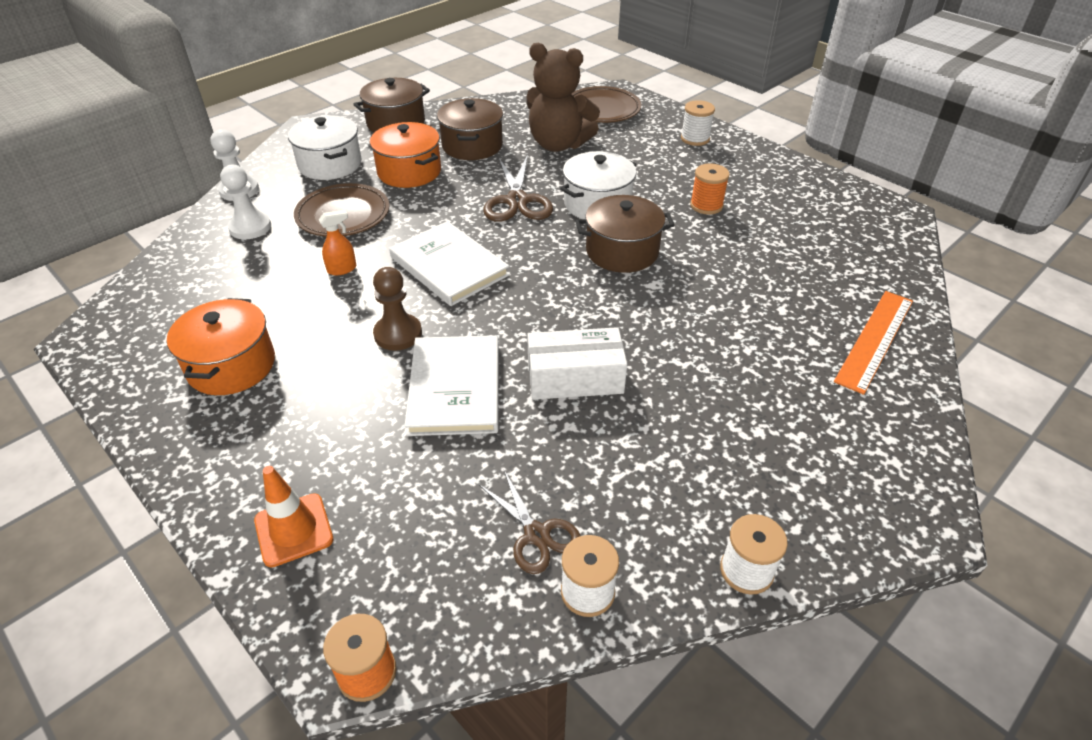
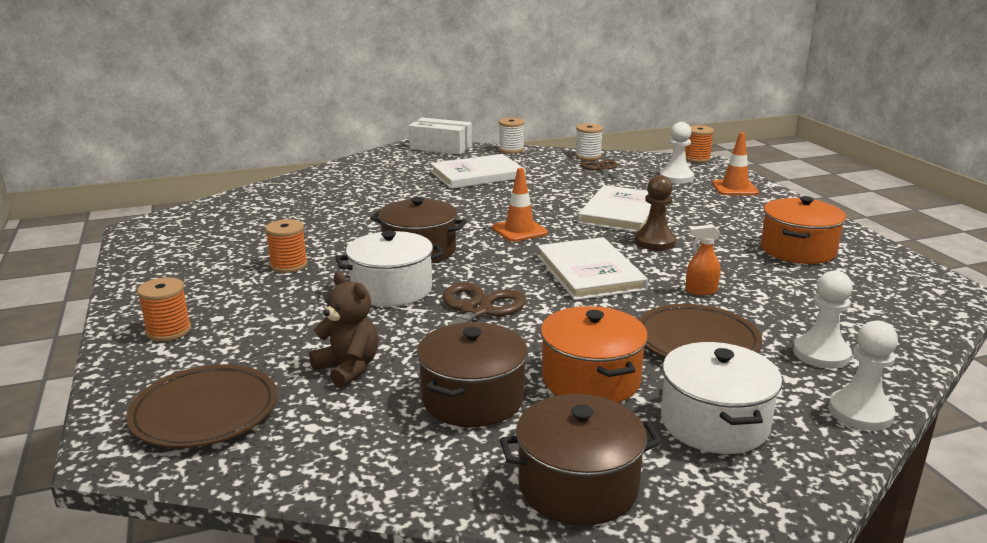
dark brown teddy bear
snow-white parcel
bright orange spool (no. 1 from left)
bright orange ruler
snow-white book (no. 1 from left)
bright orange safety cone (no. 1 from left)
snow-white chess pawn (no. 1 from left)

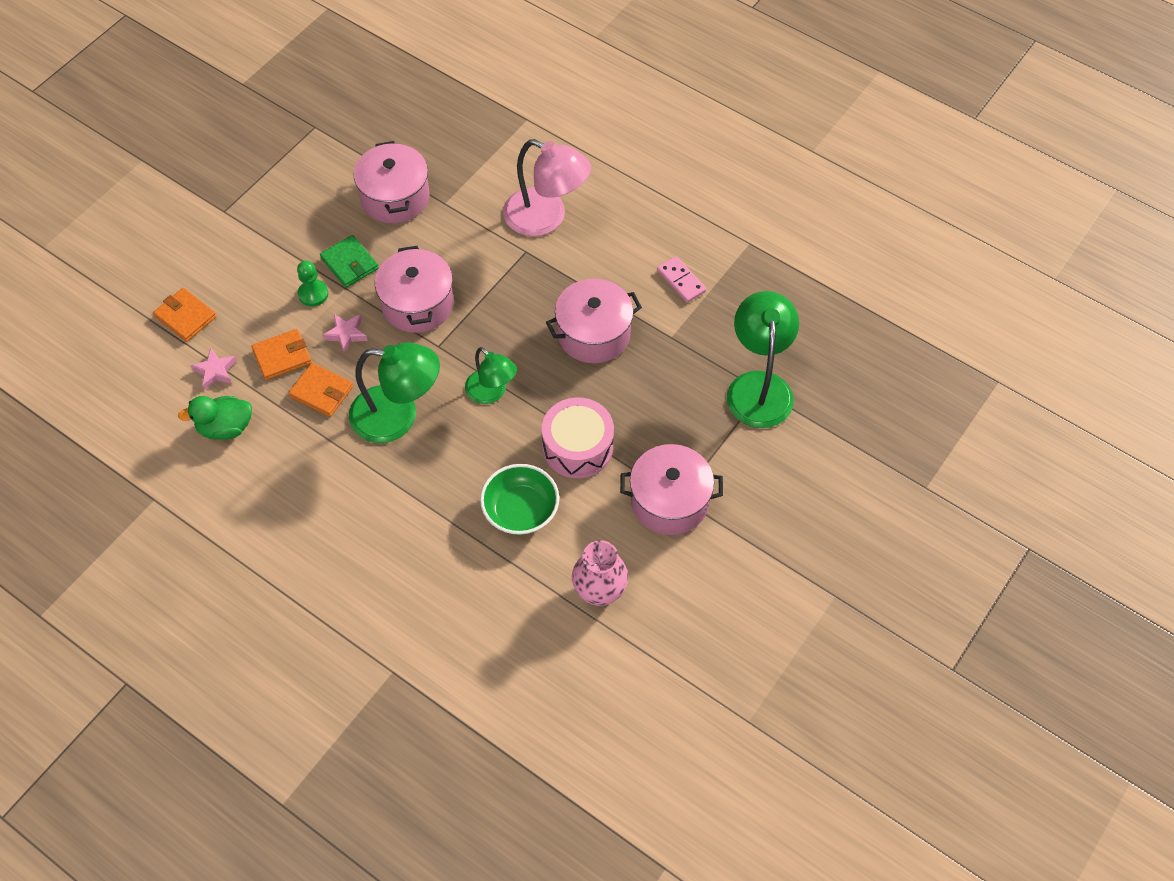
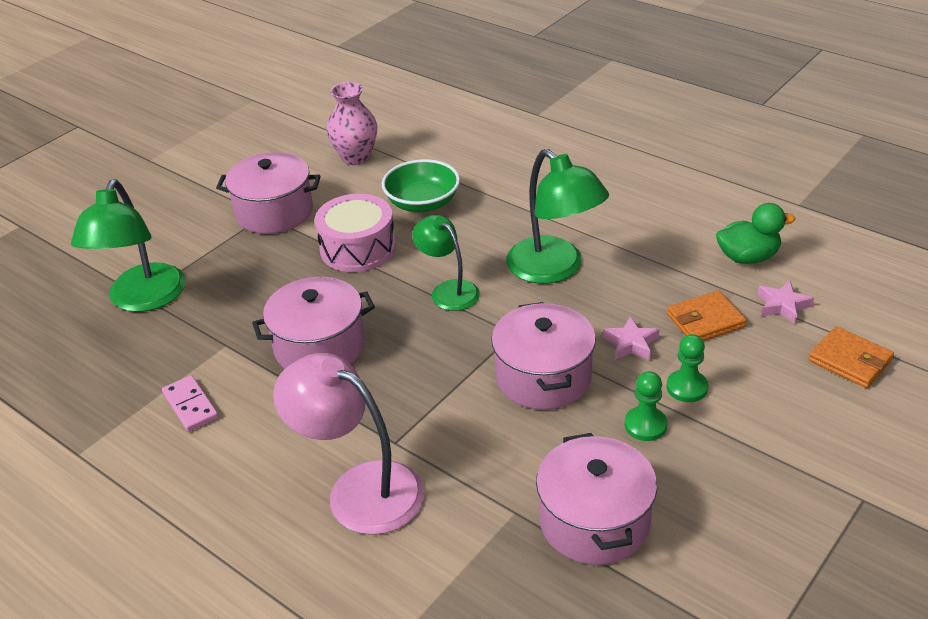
bright orange card wallet (no. 3 from left in the first image)
green chess pawn (no. 1 from left)
green reading lamp (no. 3 from left)

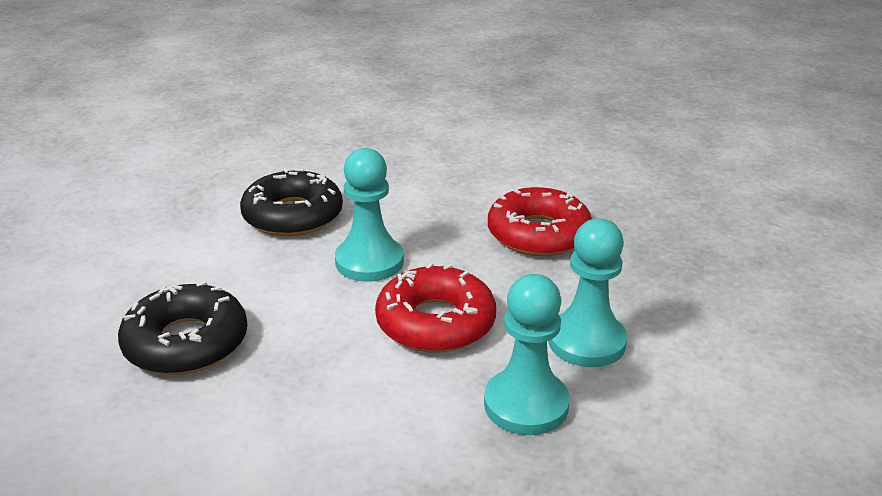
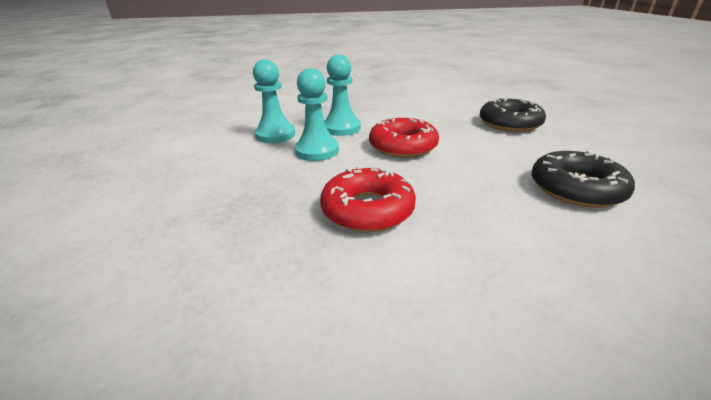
teal chess pawn (no. 1 from left)

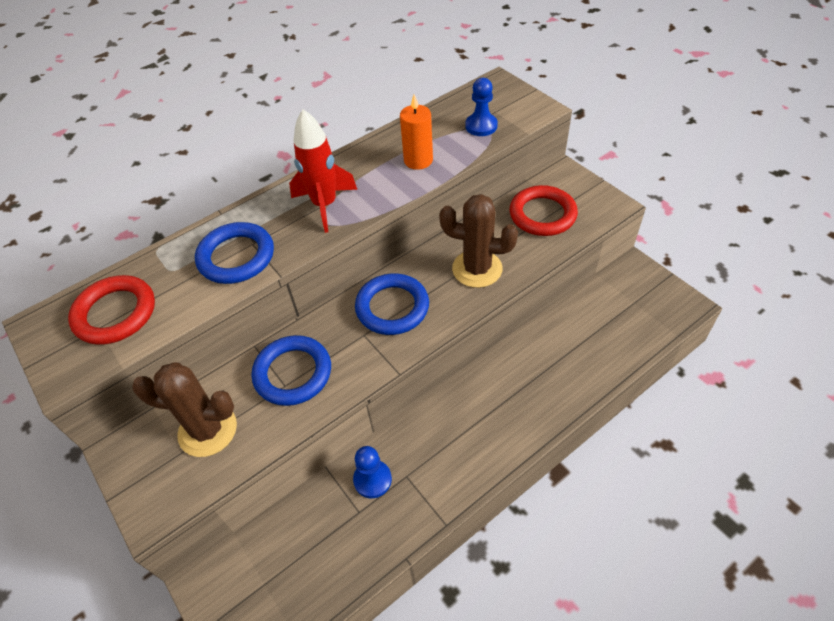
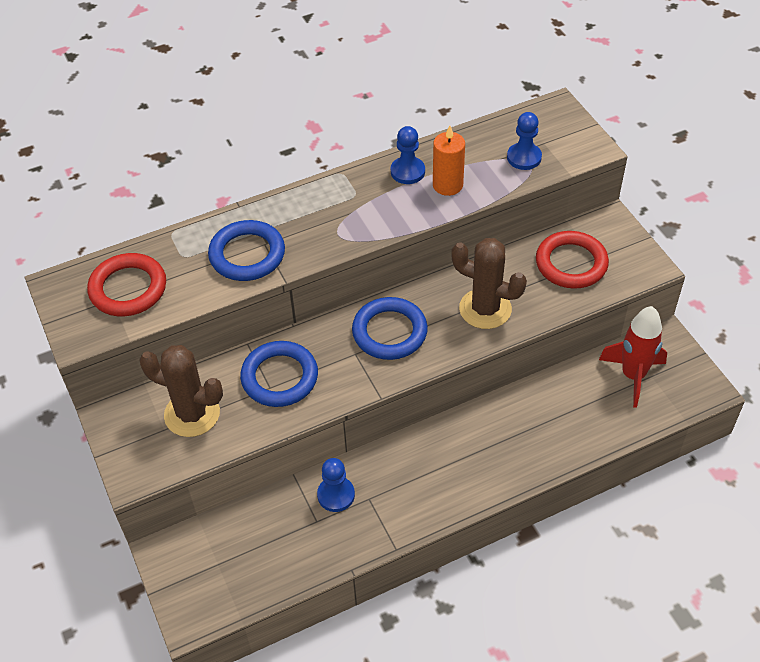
scarlet toy rocket
blue chess pawn (no. 2 from left)

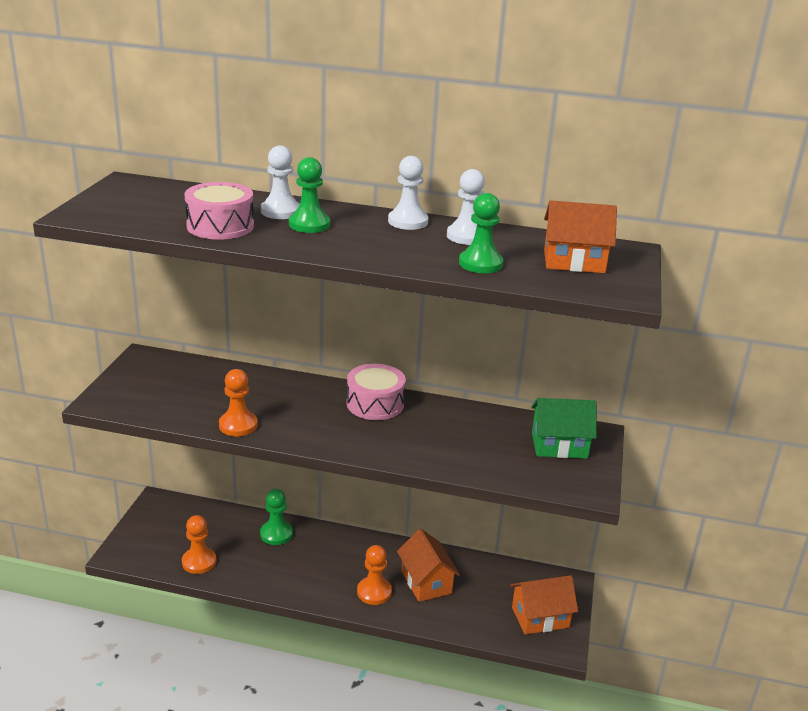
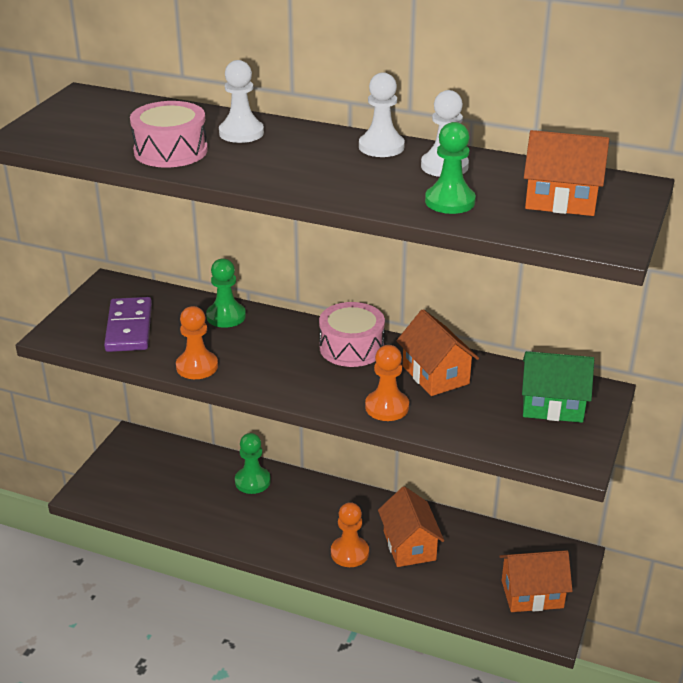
bright orange chess pawn (no. 3 from left)
green chess pawn (no. 1 from left)
violet domino piece
bright orange toy house (no. 2 from left)

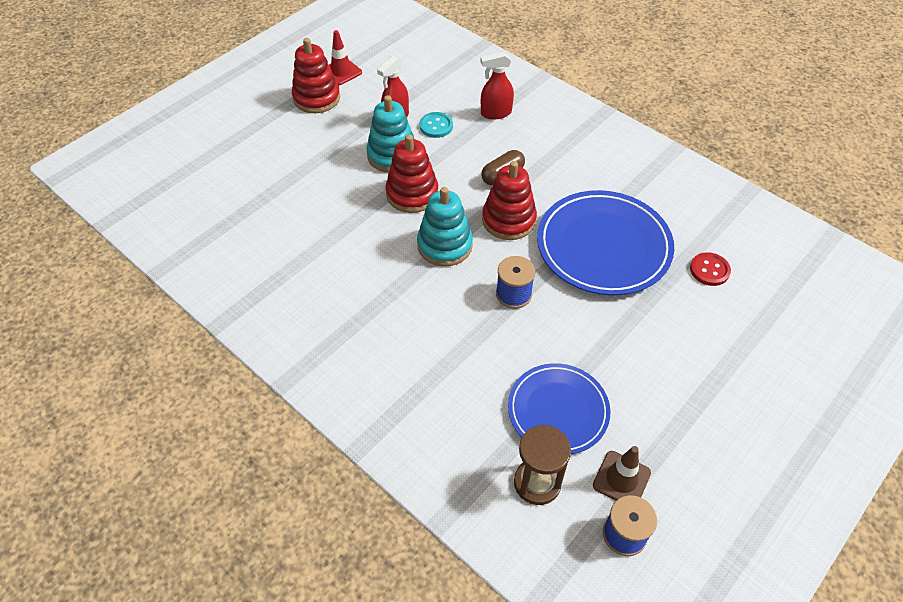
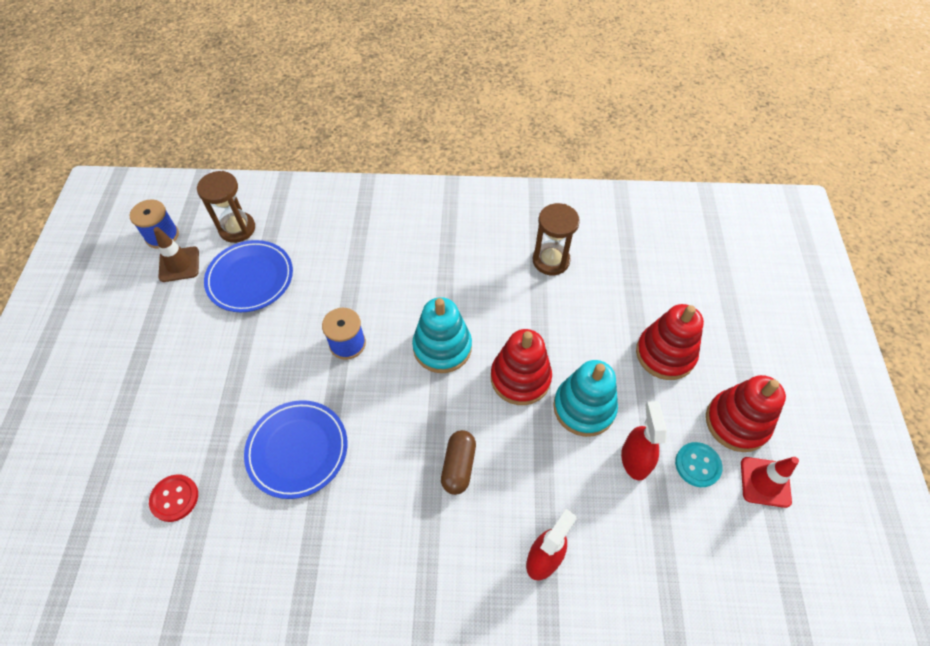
teal sewing button
scarlet stacking toy (no. 2 from left)
blue plate (no. 2 from left)
dark brown sandglass (no. 2 from left)

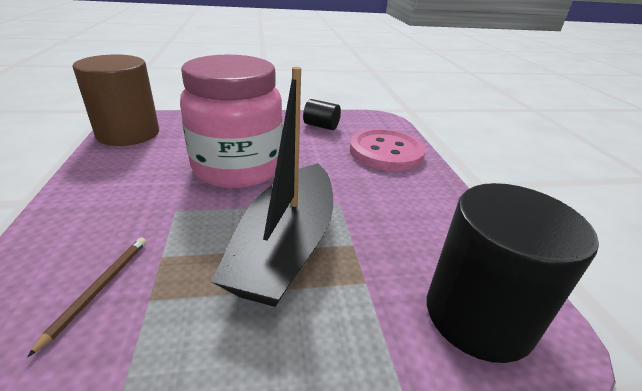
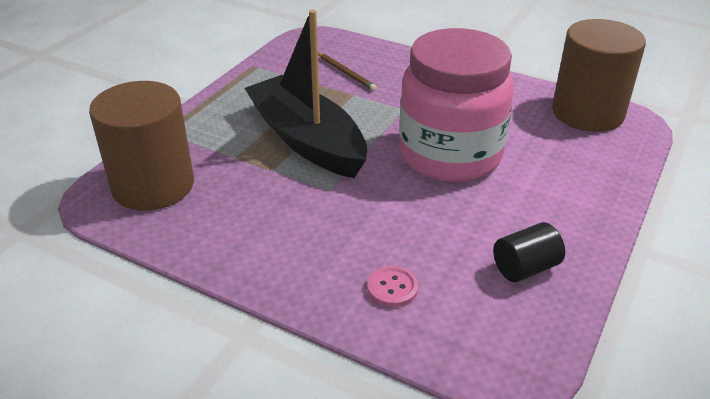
rosy sewing button
dark brown solid cylinder (no. 1 from left)

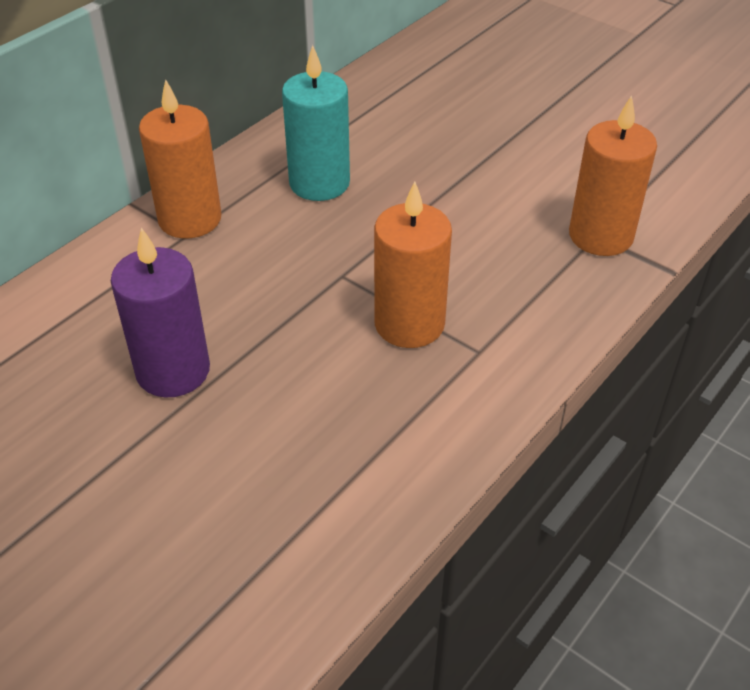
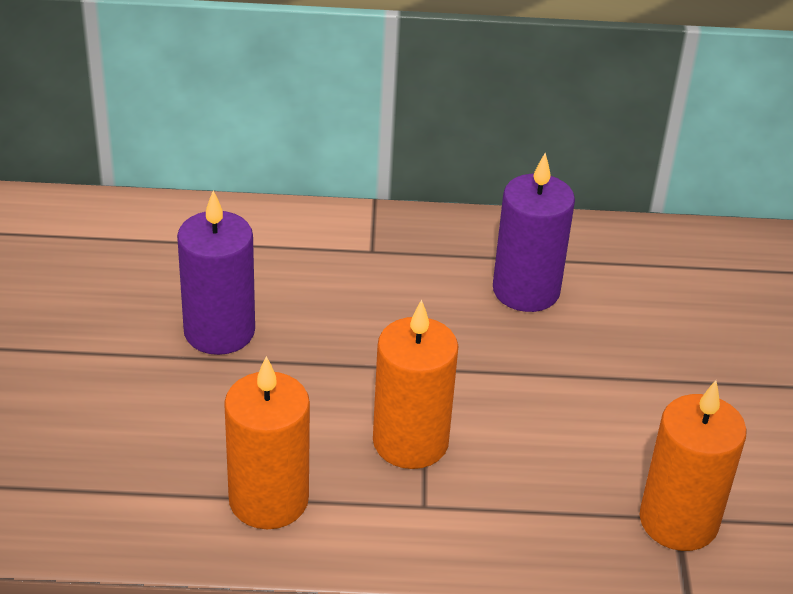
bright orange candle (no. 1 from left)
violet candle (no. 2 from left)

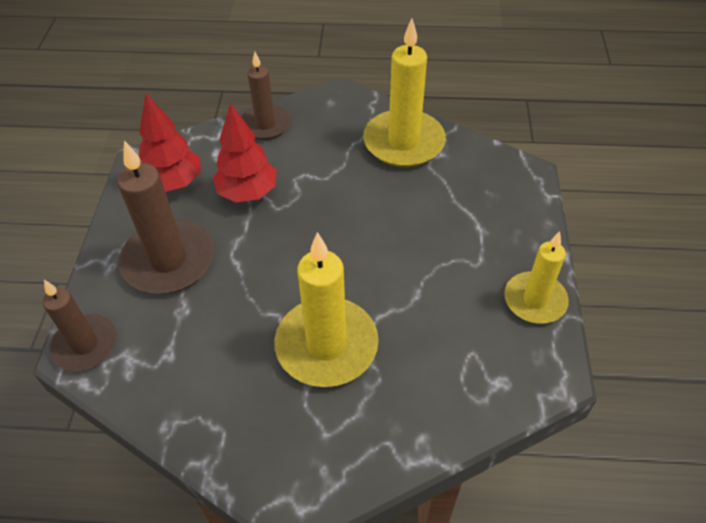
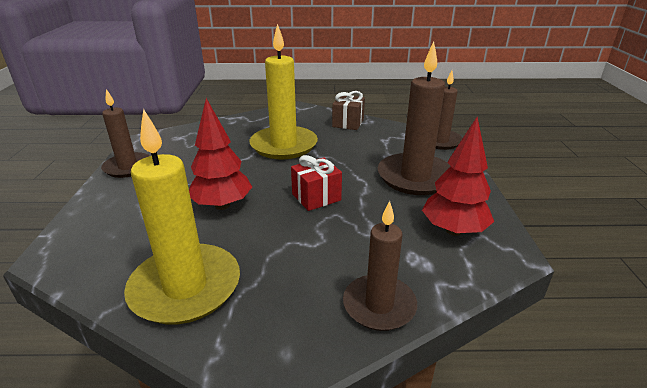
scarlet tree (no. 1 from left)
dark brown candle (no. 1 from left)
scarlet present
dark brown present

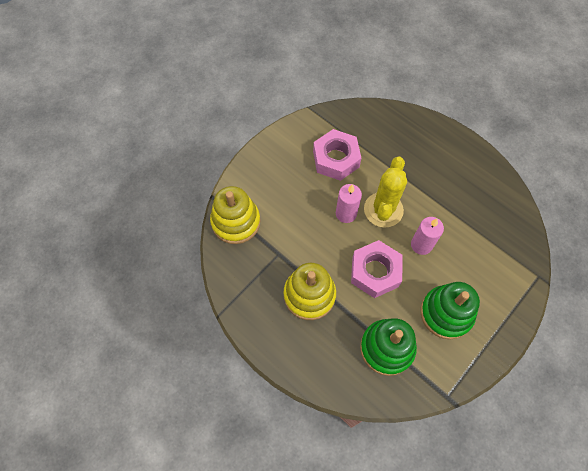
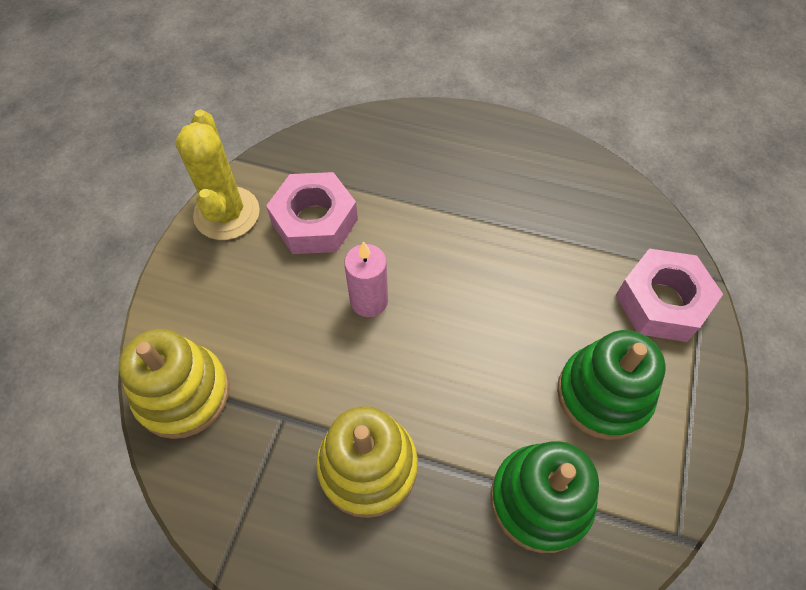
rosy hex nut (no. 2 from left)
yellow cactus
rosy candle (no. 2 from left in the first image)

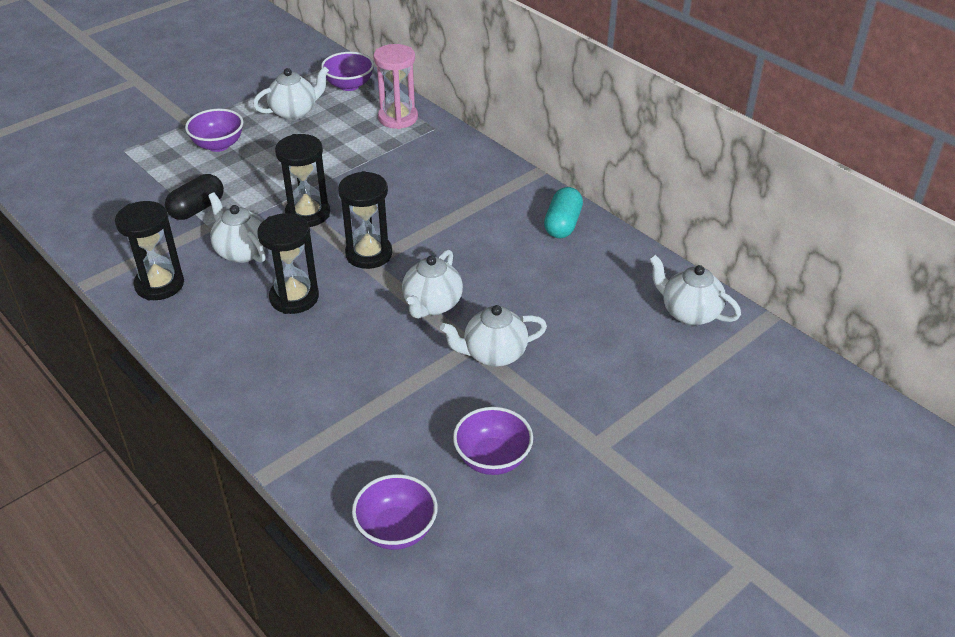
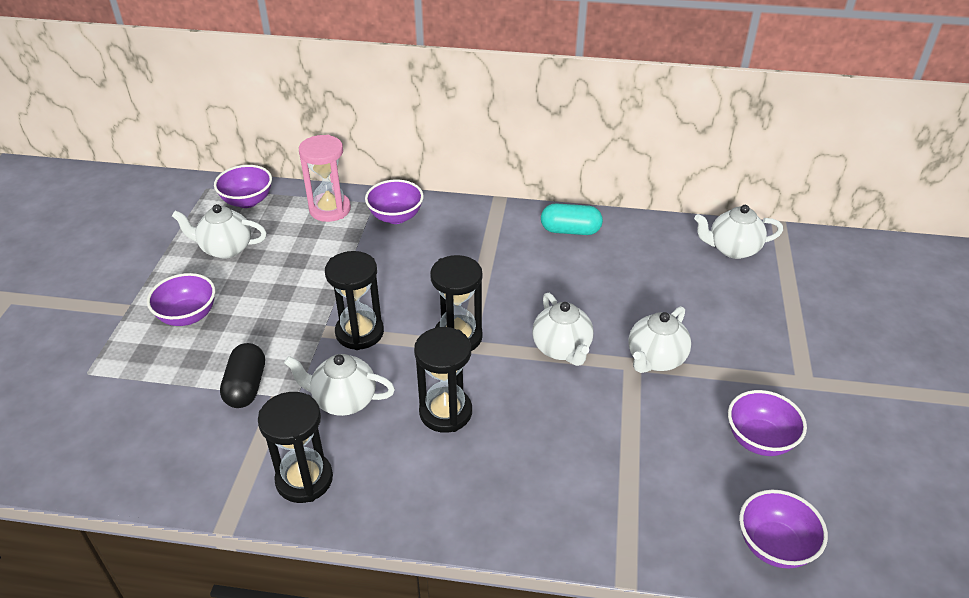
snow-white teapot (no. 1 from left)
teal capsule
violet bowl (no. 3 from left)

